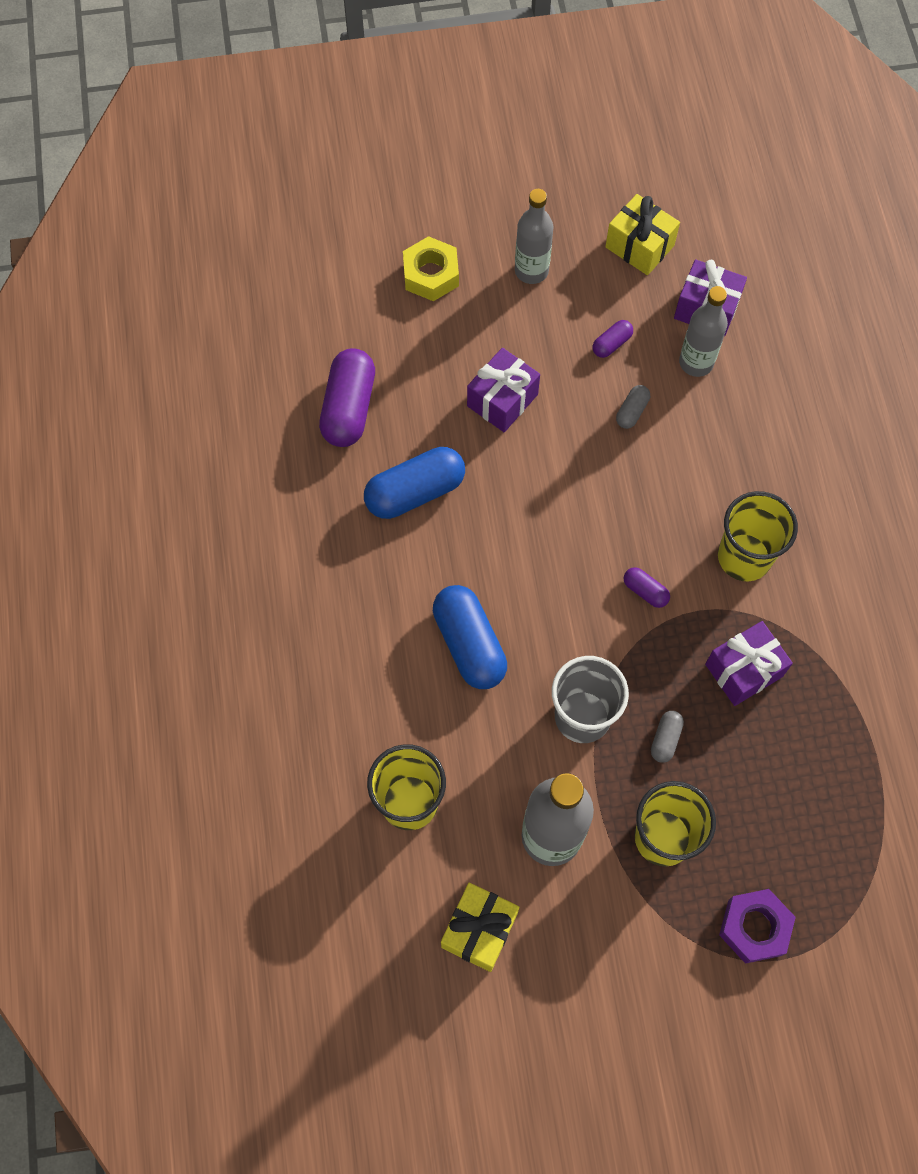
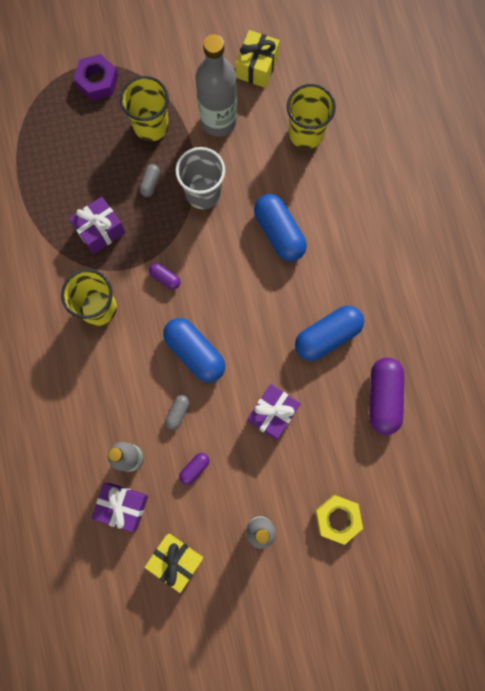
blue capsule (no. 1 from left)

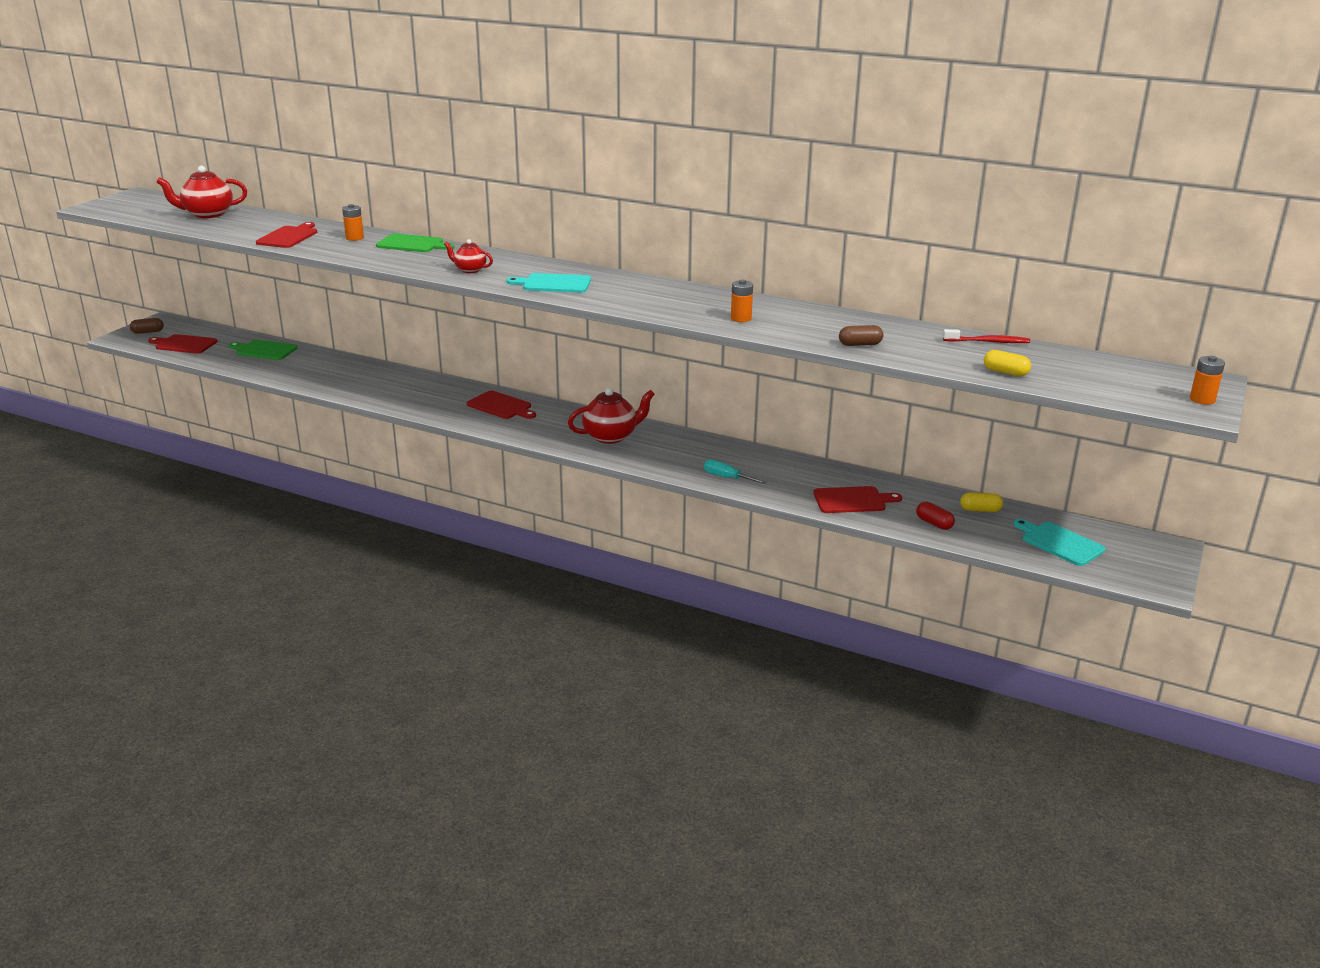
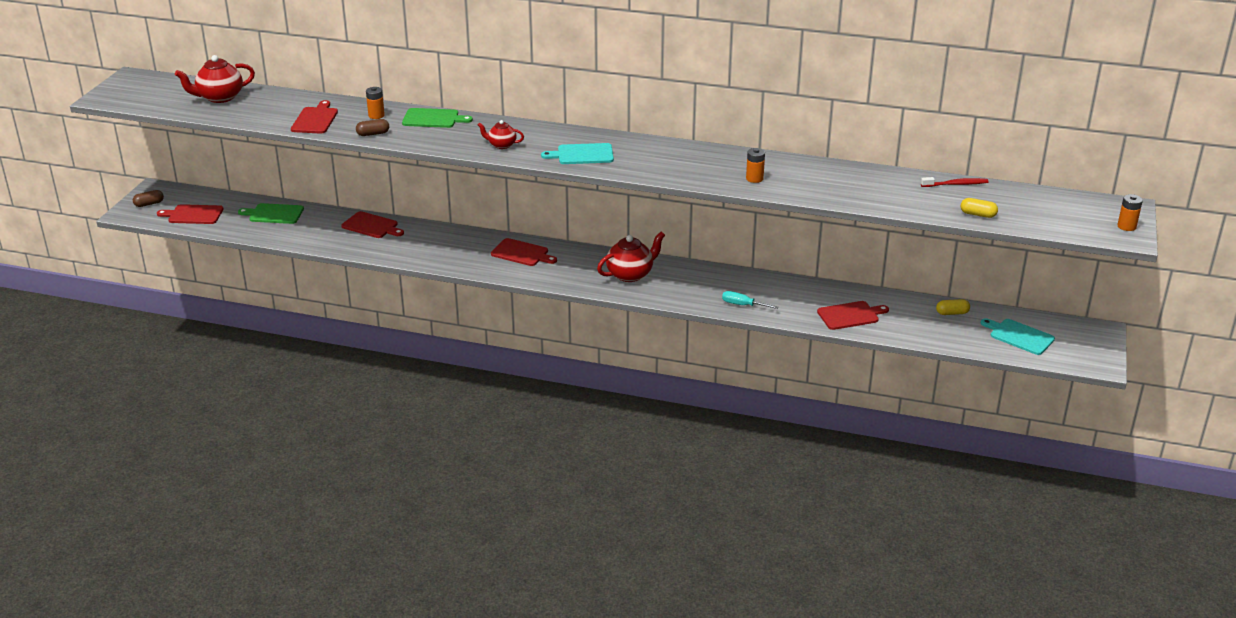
dark brown capsule (no. 2 from left)
scarlet capsule
scarlet chopping board (no. 3 from left)

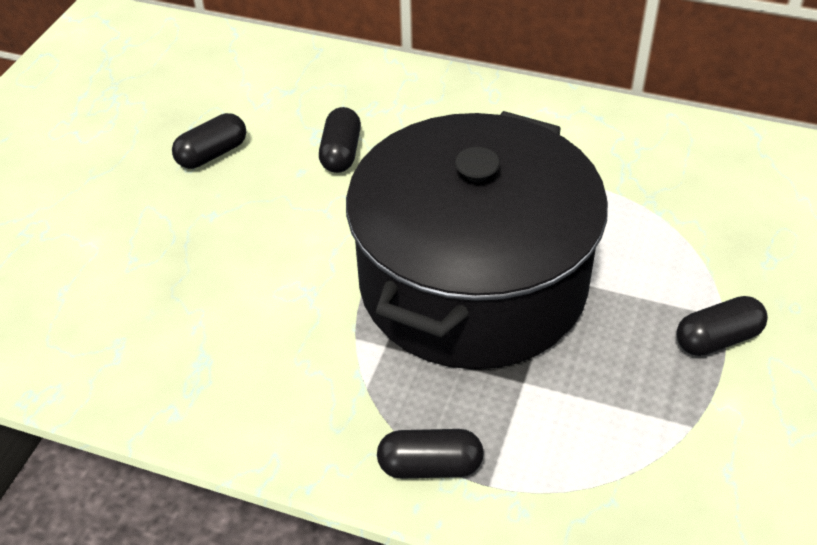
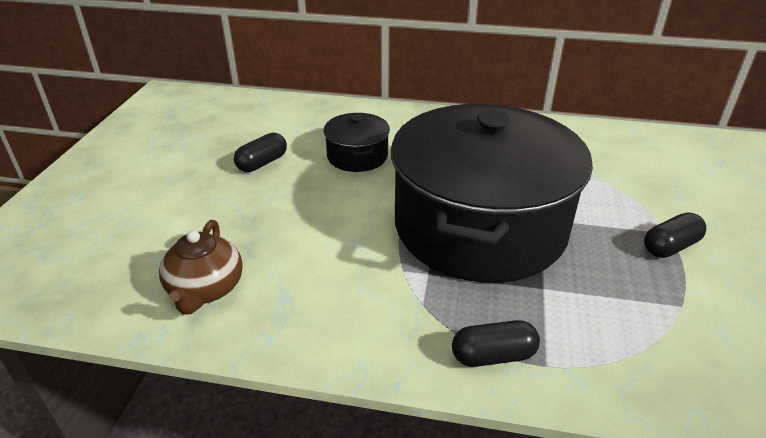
jet-black stockpot (no. 1 from left)
dark brown teapot

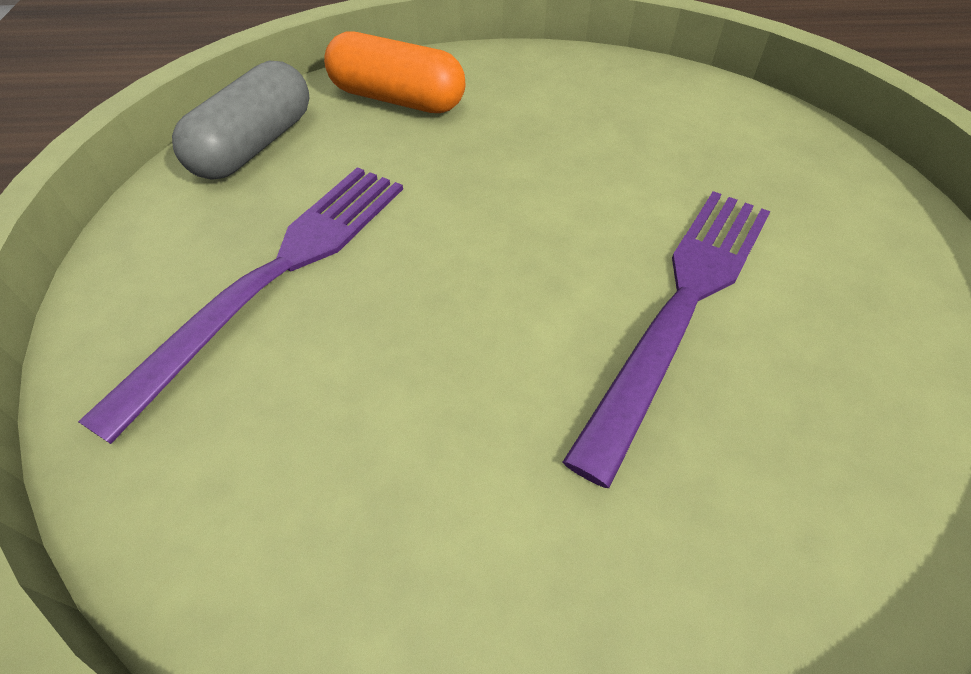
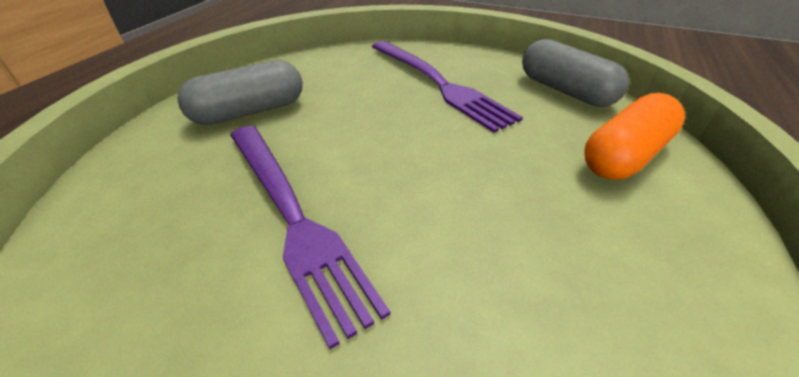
grey capsule (no. 1 from left)

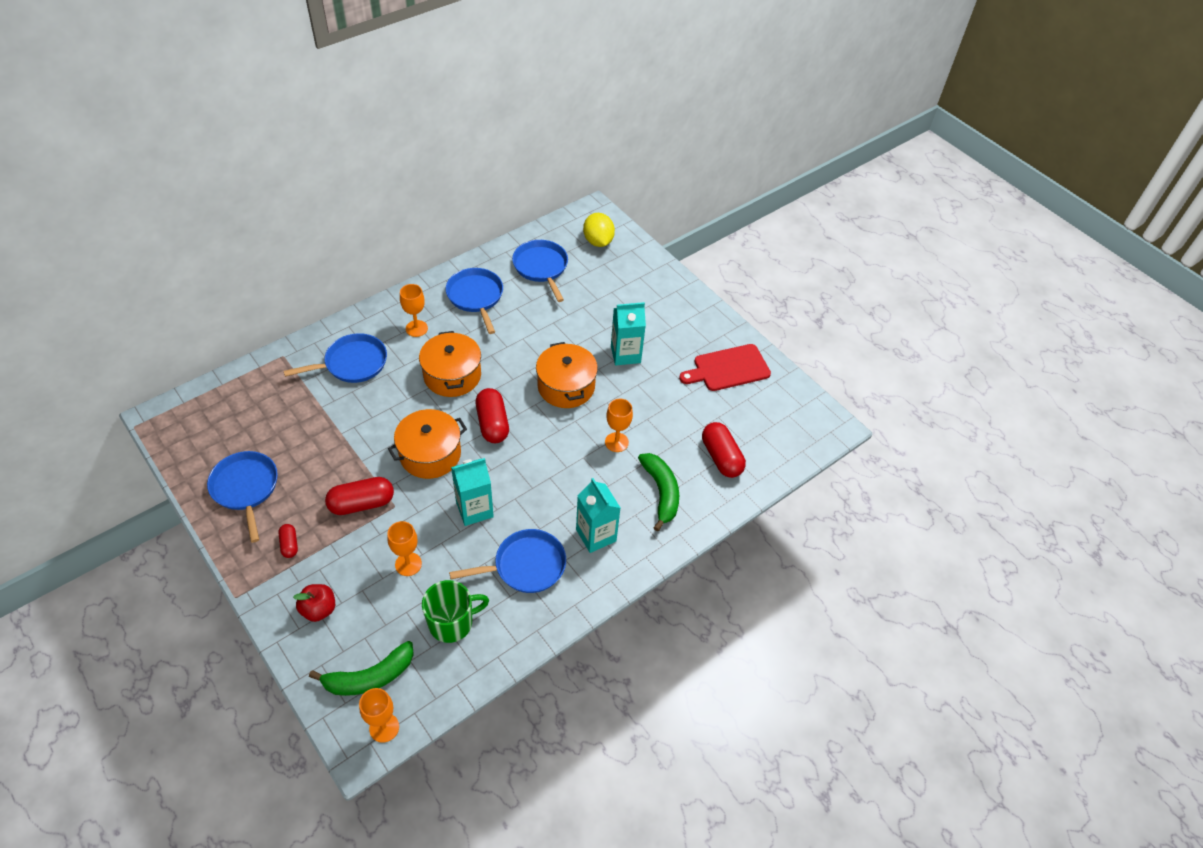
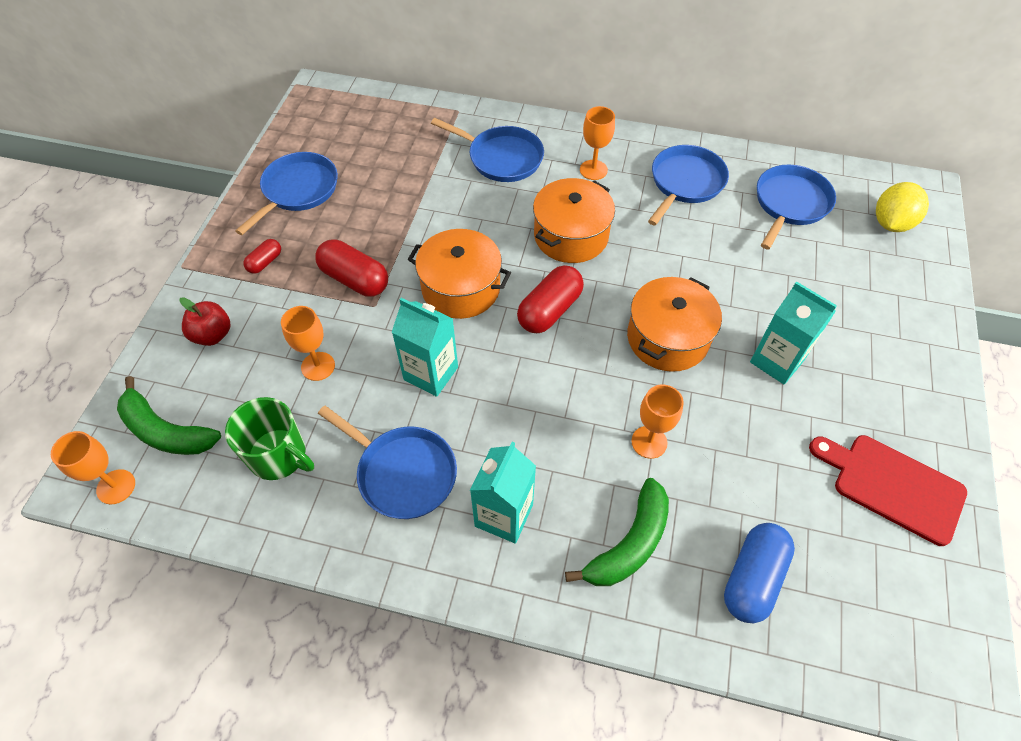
blue capsule

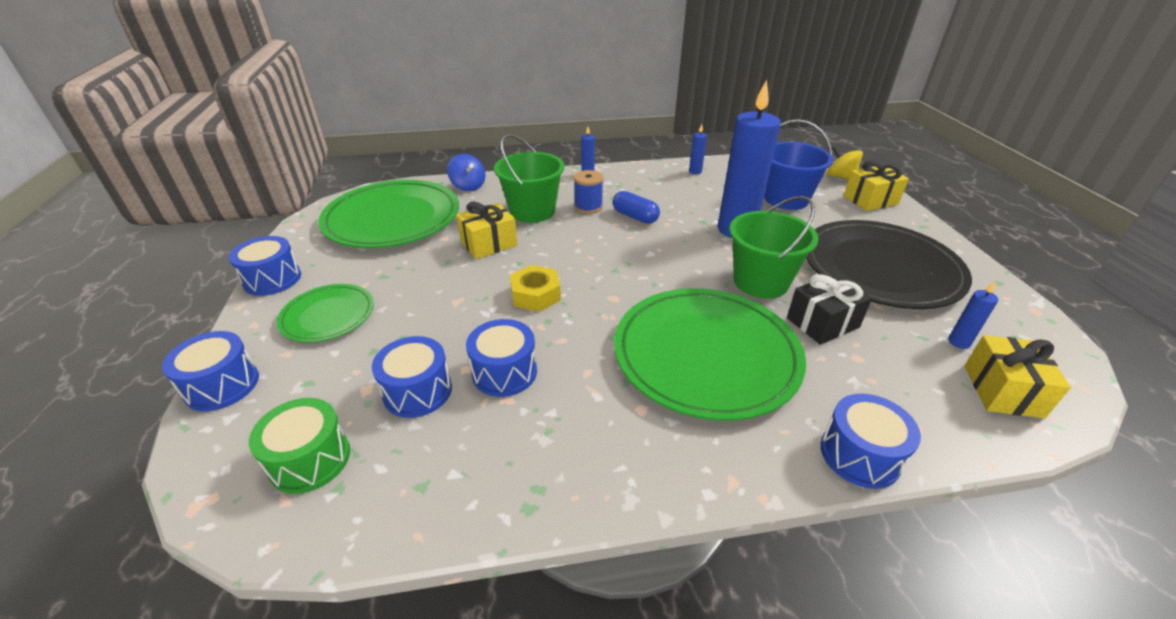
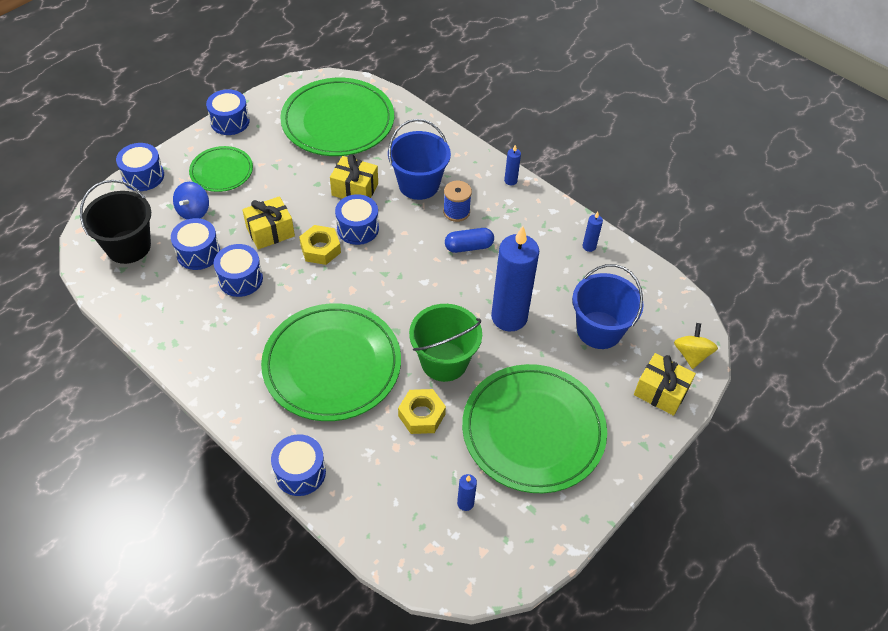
jet-black sand bucket
blue toy top
blue sand bucket (no. 1 from left)
blue capsule
yellow hex nut (no. 2 from left)
green plate (no. 4 from left)
yellow present (no. 1 from left)
blue snare drum (no. 6 from left)

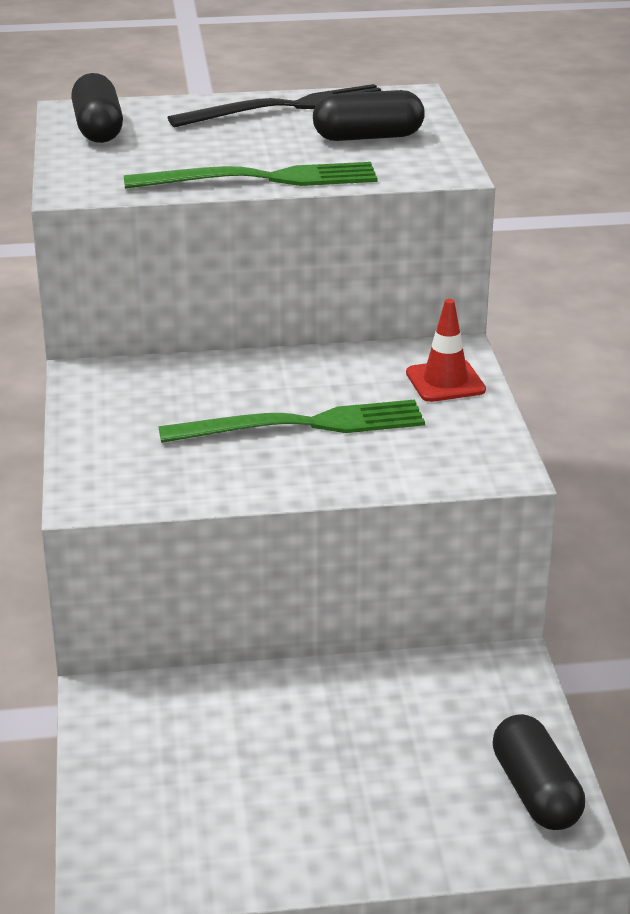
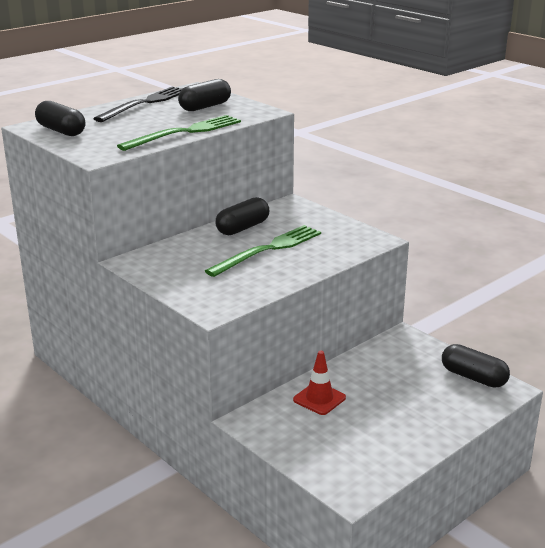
scarlet safety cone
jet-black capsule (no. 3 from left)

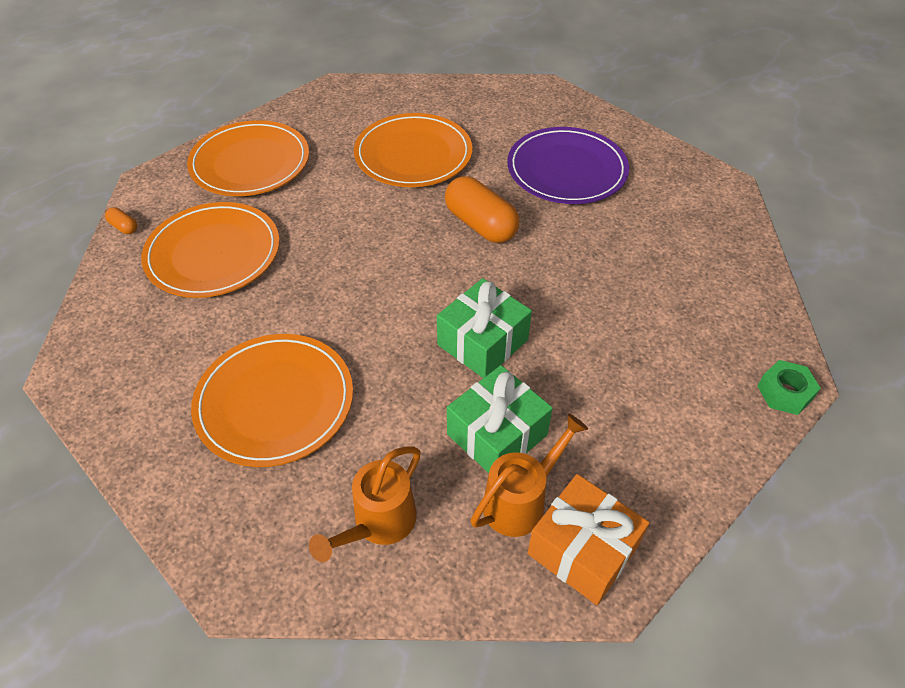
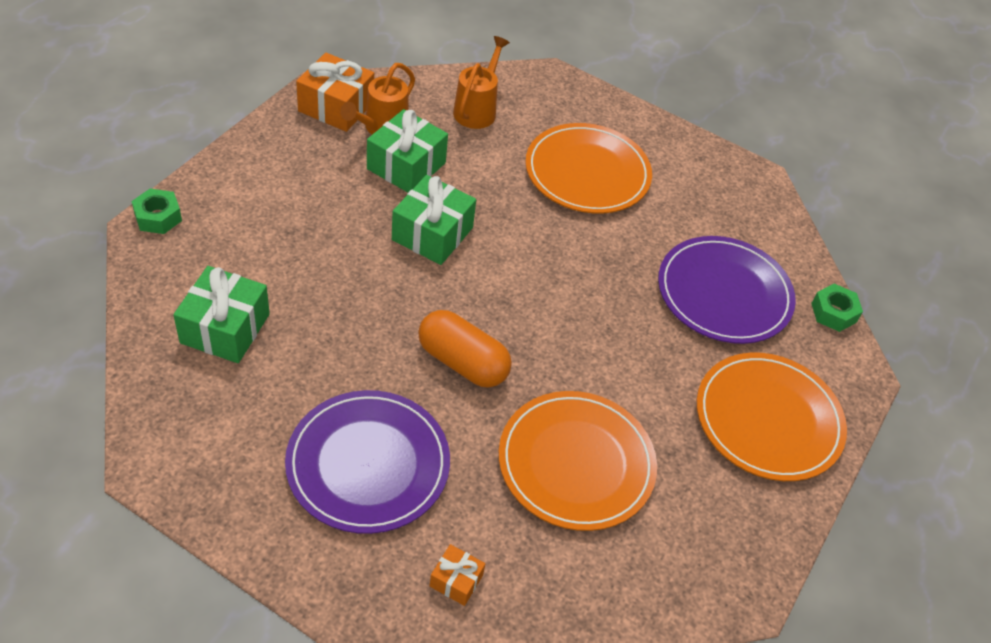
green hex nut (no. 2 from left)
violet plate (no. 2 from left)
green present (no. 1 from left)
bright orange present (no. 2 from left)

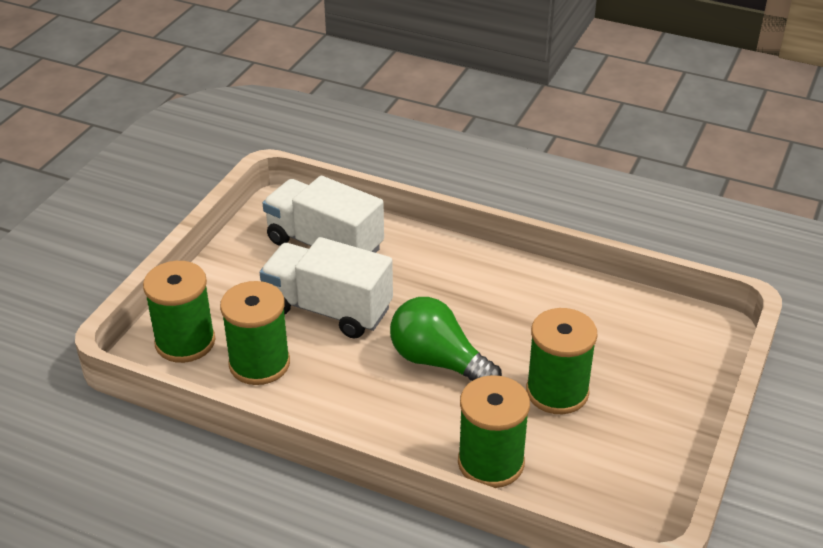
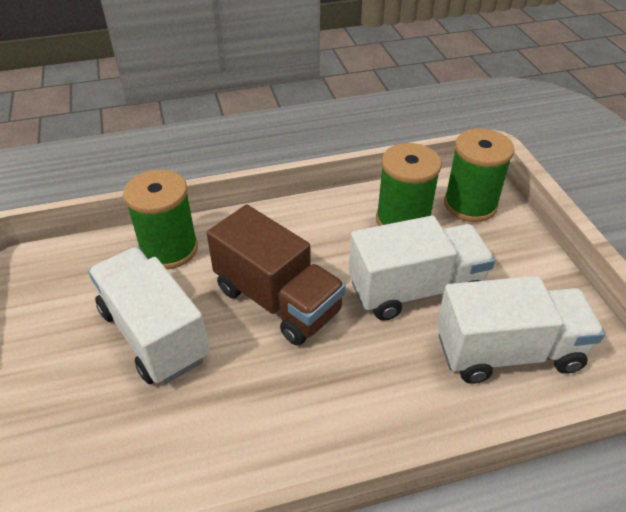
dark brown truck
snow-white truck (no. 1 from left)

